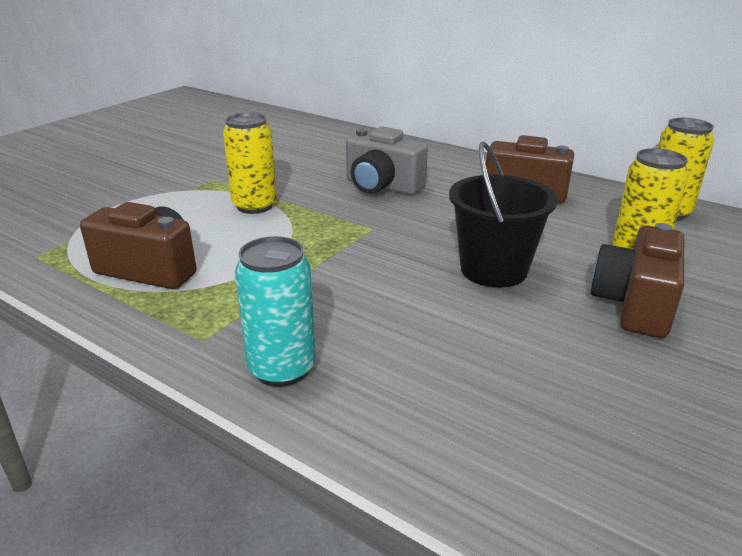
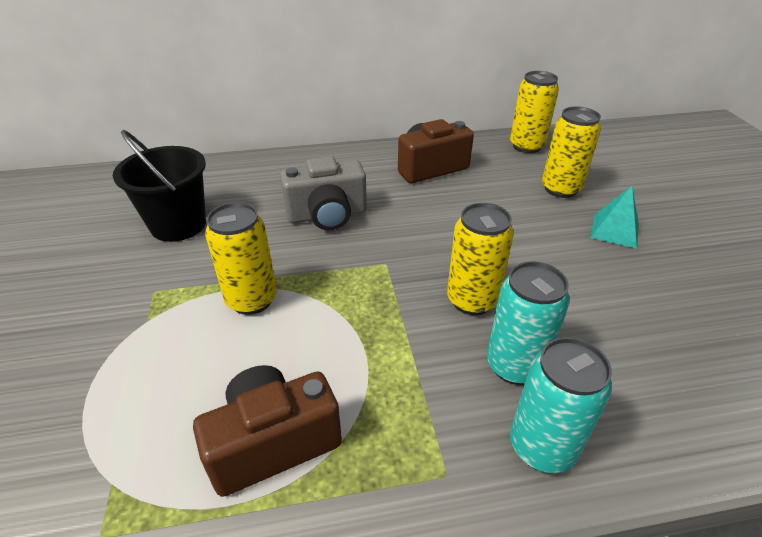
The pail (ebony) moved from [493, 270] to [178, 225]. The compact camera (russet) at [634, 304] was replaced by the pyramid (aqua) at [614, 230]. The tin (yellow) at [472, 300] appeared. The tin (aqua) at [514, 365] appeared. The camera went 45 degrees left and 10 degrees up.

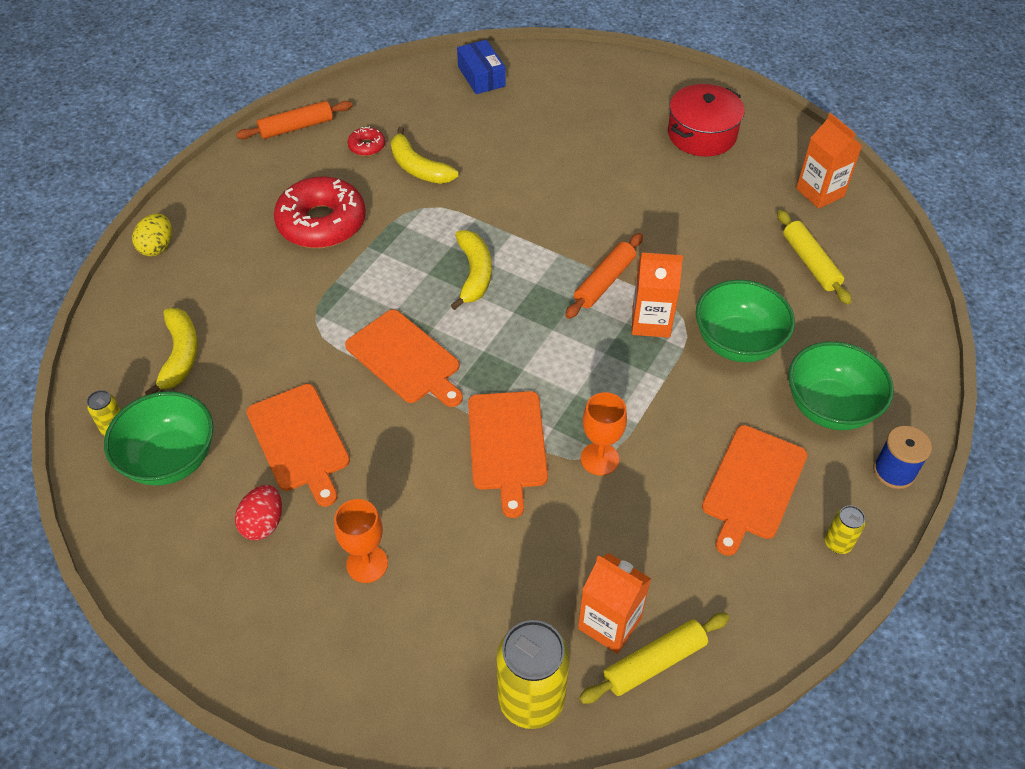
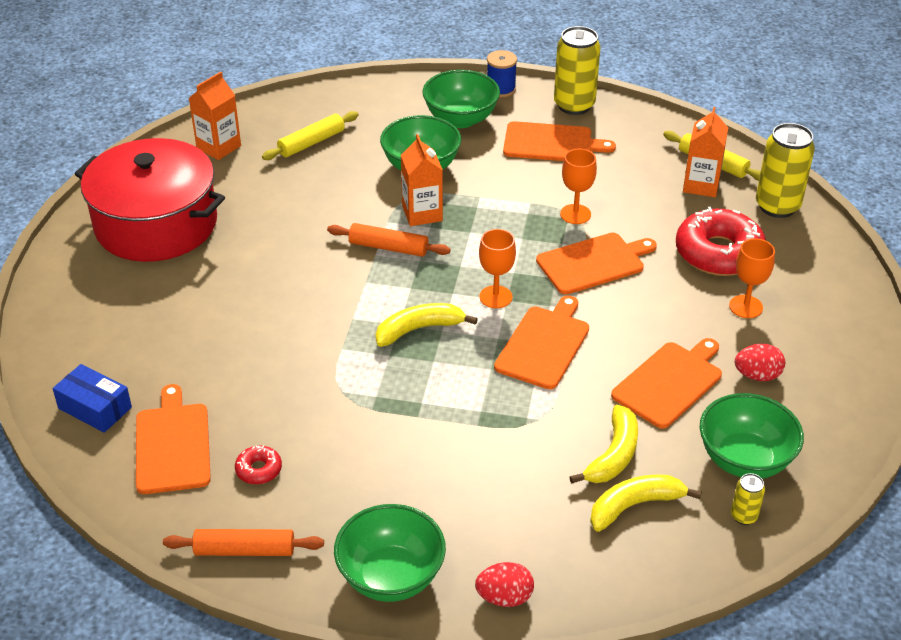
The parcel (royal blue) at [481, 76] turned 75 degrees clockwise. The cooking pot (crimson) at [702, 134] changed to 1.69 times the size. The dough roller (bright orange) at [296, 127] turned 45 degrees counterclockwise. The toy banana (yellow) moved from [418, 167] to [613, 455]. The doughnut (crimson) moved from [322, 223] to [718, 253]. The egg (yellow) at [157, 247] became the egg (crimson) at [504, 597]. The tin (yellow) at [837, 543] changed to 2.11 times the size. The wine glass (bright orange) at [495, 297] appeared. The cutting board (bright orange) at [172, 445] appeared. The serving bowl (green) at [391, 577] appeared. The camera went 110 degrees left and 10 degrees down.

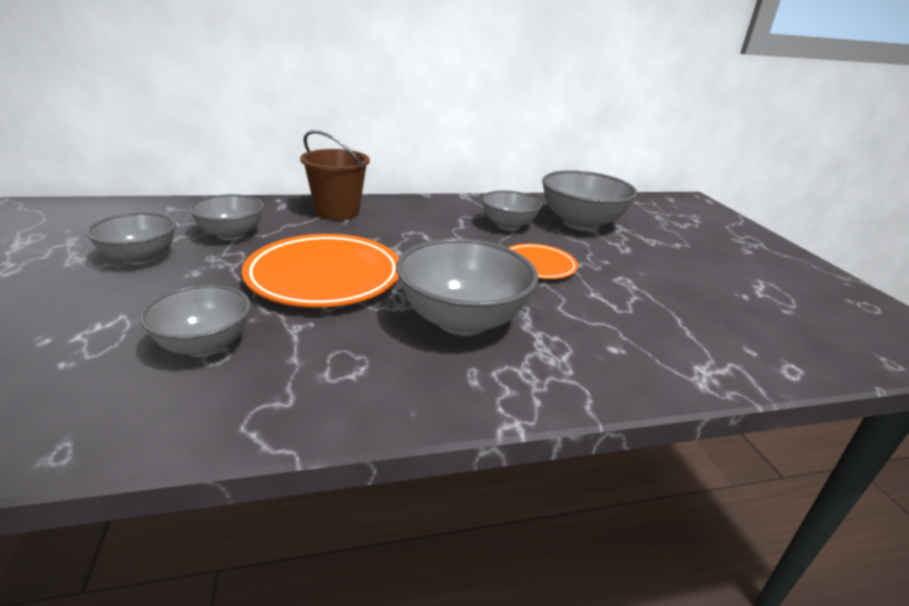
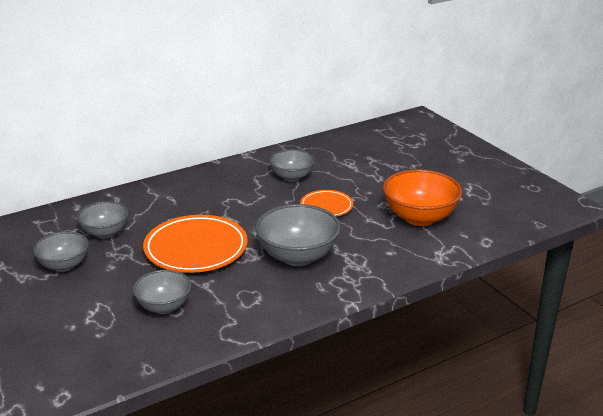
The pail (russet) at [337, 212] disappeared. The serving bowl (ash-grey) at [581, 223] disappeared. The serving bowl (bright orange) at [419, 218] appeared. The camera went 15 degrees left and 0 degrees up.

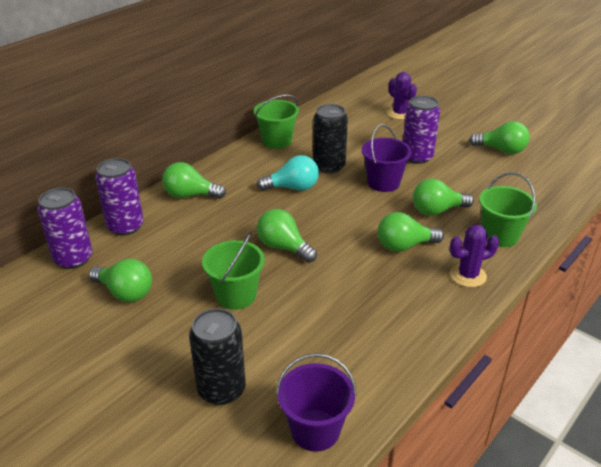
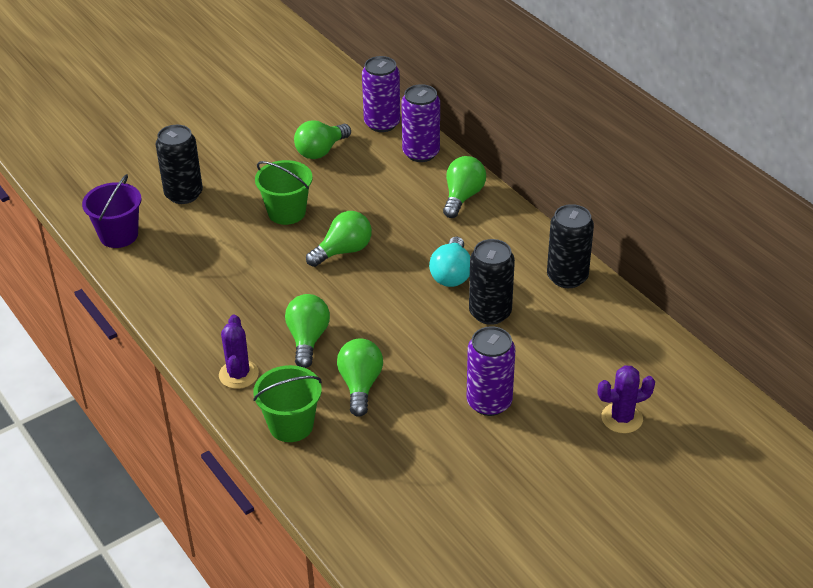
The pail (green) at [277, 141] was replaced by the tin (ebony) at [567, 277]. The lightbulb (green) at [501, 150] disappeared. The pail (violet) at [383, 182] disappeared. The camera went 105 degrees right and 5 degrees up.

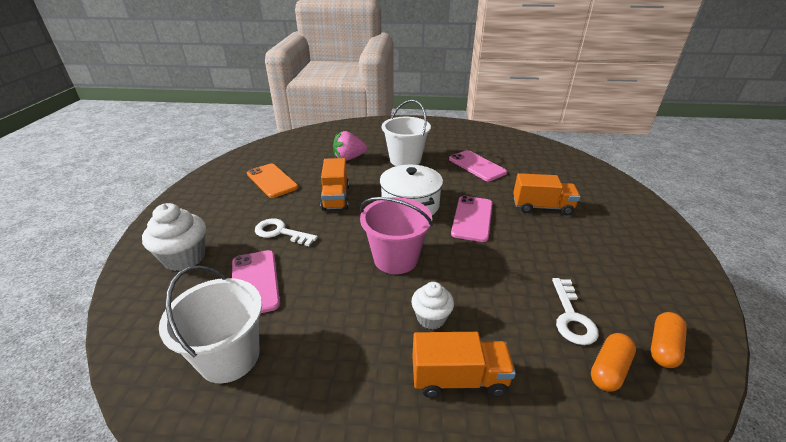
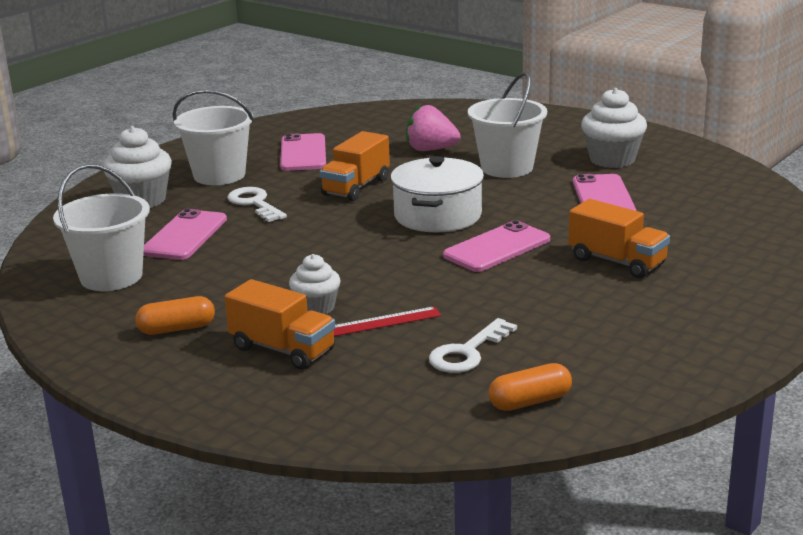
The mobile phone (bright orange) at [272, 180] became the mobile phone (rosy) at [303, 153]. The pail (rosy) at [395, 258] disappeared. The pill (bright orange) moved from [609, 369] to [177, 329]. The fairy cake (pure white) at [612, 159] appeared. The pail (pure white) at [219, 175] appeared. The ruler (crimson) at [383, 322] appeared. The camera went 35 degrees right and 10 degrees down.

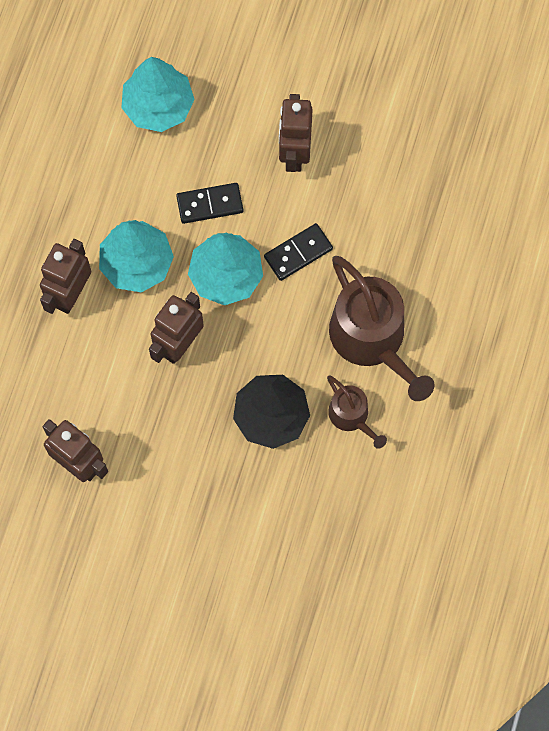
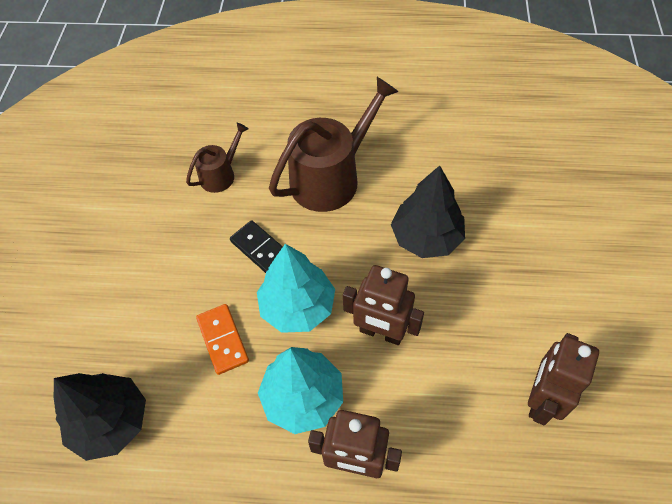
The fir tree (aqua) at [158, 106] became the fir tree (ebony) at [111, 422]. The toy robot (russet) at [294, 153] disappeared. The domino piece (ebony) at [210, 204] became the domino piece (bright orange) at [222, 340]. The sprinkling can (russet) moved from [351, 416] to [220, 175]. The camera went 100 degrees left and 15 degrees down.

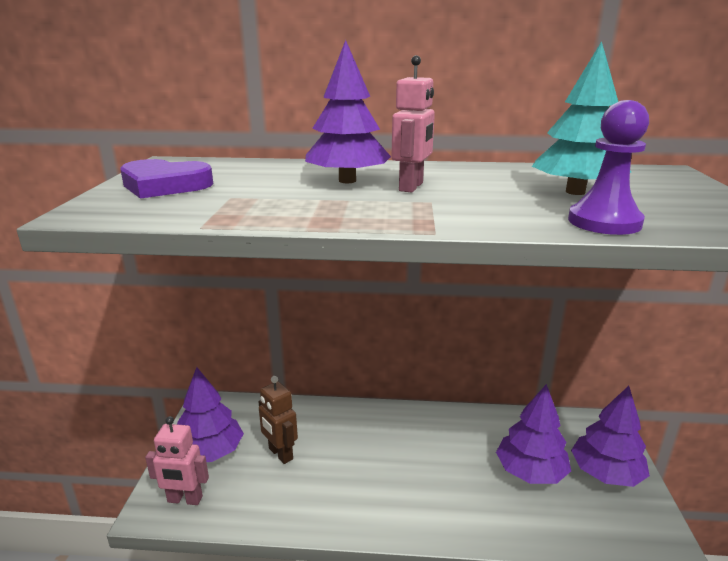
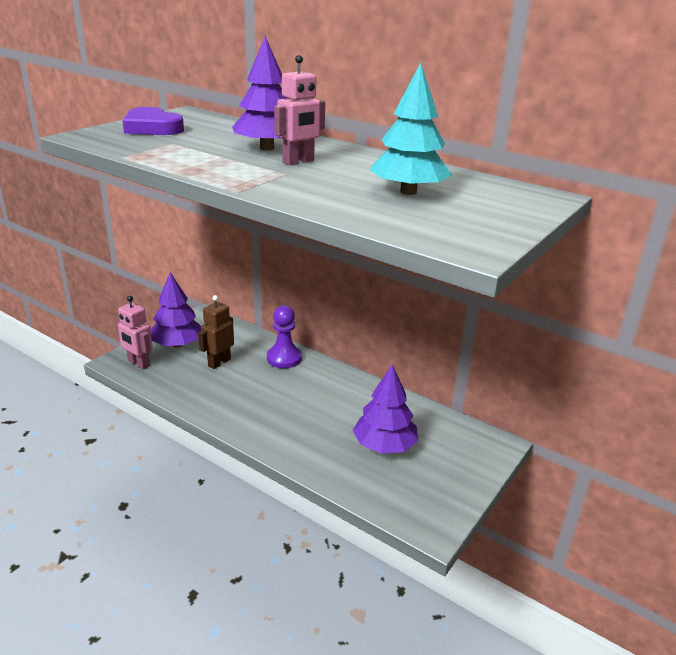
The chess pawn (violet) moved from [604, 222] to [284, 358]. The toy robot (russet) at [280, 454] turned 45 degrees clockwise. The fir tree (violet) at [606, 473] disappeared. The camera went 30 degrees right and 5 degrees up.

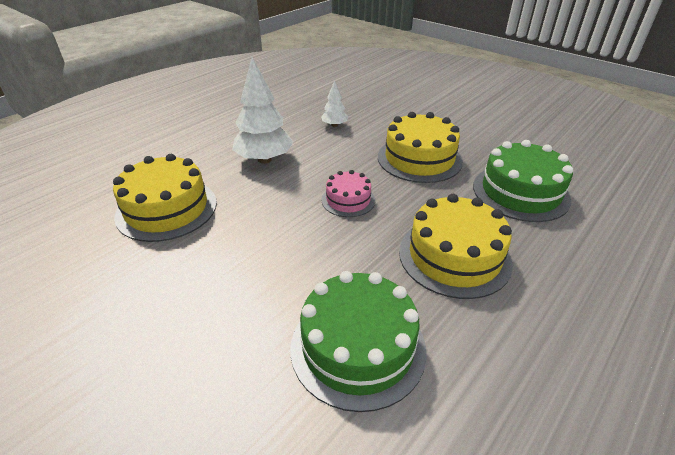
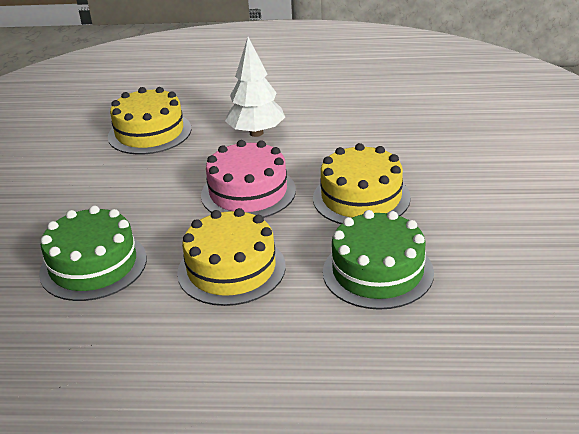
The fir tree (pure white) at [334, 125] disappeared. The cake (rosy) at [348, 200] changed to 1.77 times the size. The camera went 55 degrees right and 5 degrees down.

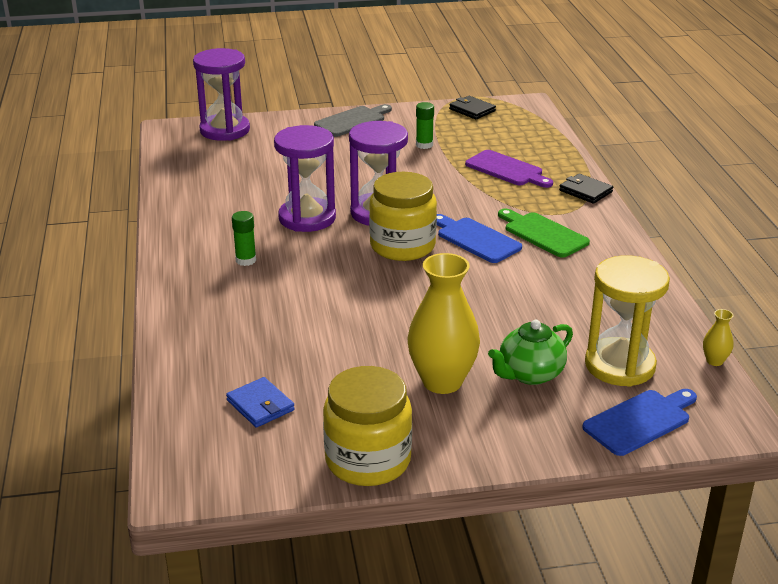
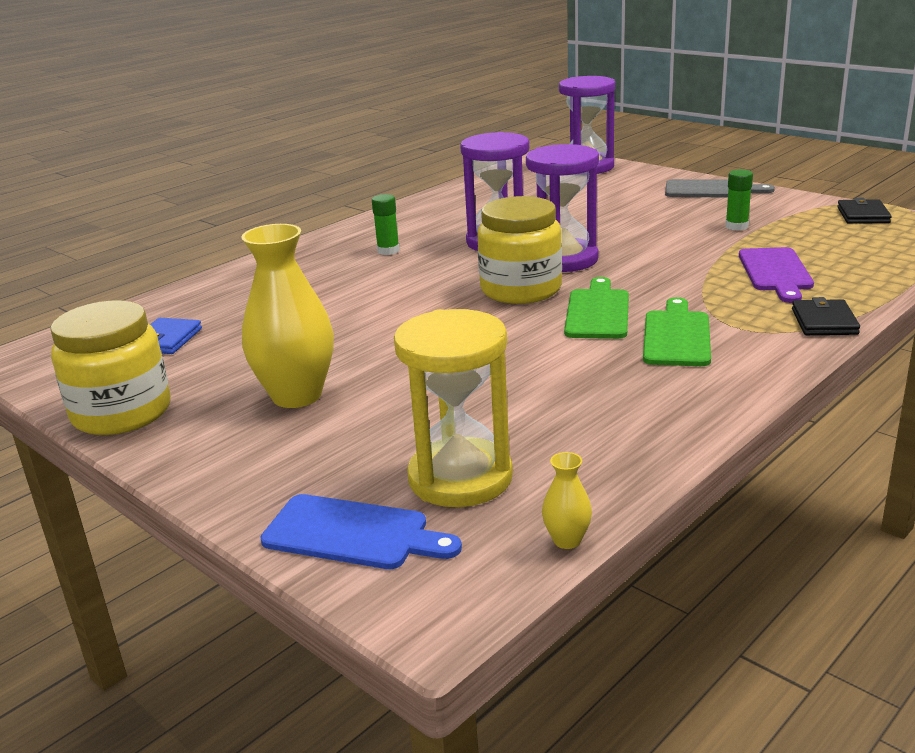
The cutting board (royal blue) at [475, 239] became the cutting board (green) at [597, 312]. The teapot (green) at [529, 374] disappeared. The camera went 55 degrees right and 5 degrees down.

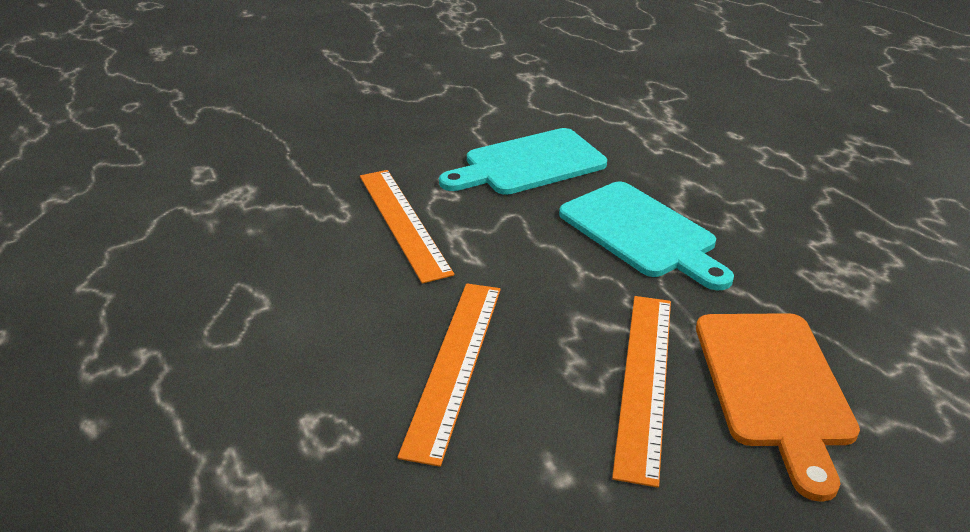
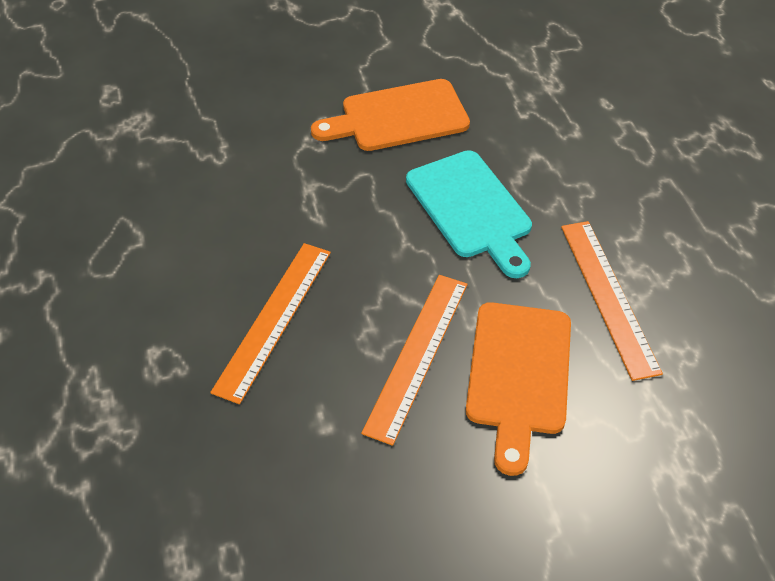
The cutting board (aqua) at [529, 164] became the cutting board (bright orange) at [398, 117]. The ruler (bright orange) moved from [403, 222] to [608, 296]. The camera went 10 degrees right and 15 degrees up.

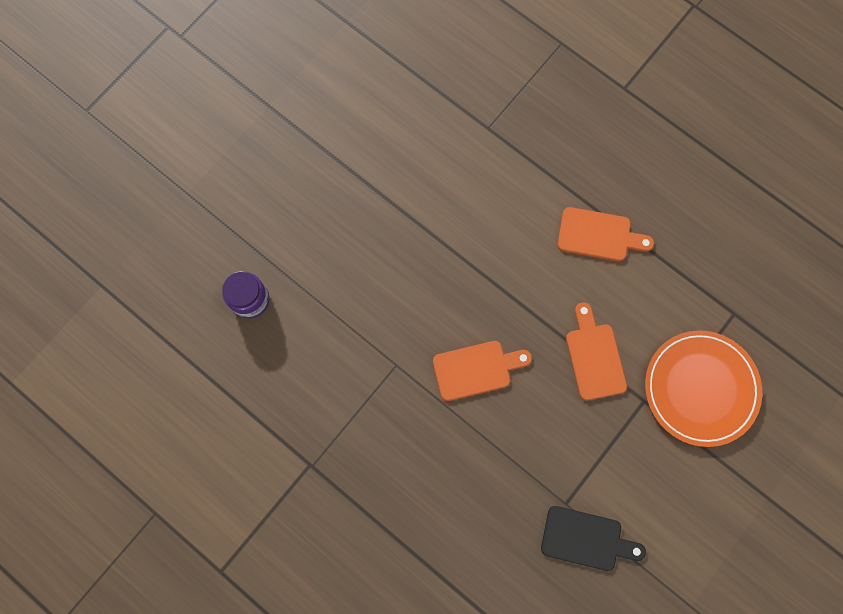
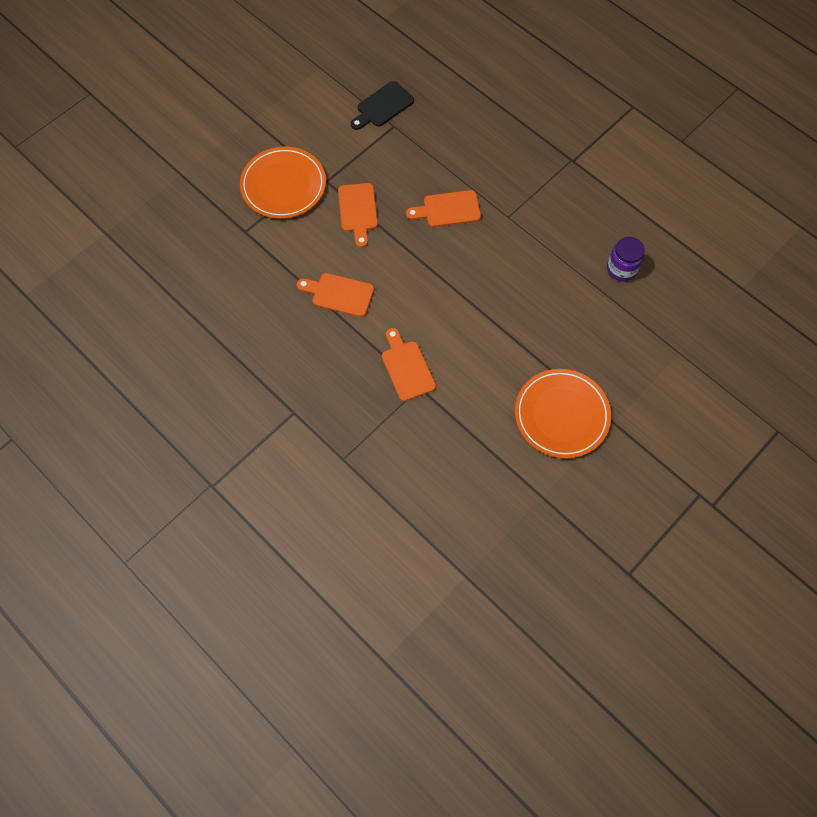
The cutting board (ebony) at [586, 539] turned 60 degrees counterclockwise. The cutting board (bright orange) at [406, 367] appeared. The flat dish (bright orange) at [561, 415] appeared. The camera went 175 degrees left and 10 degrees down.

